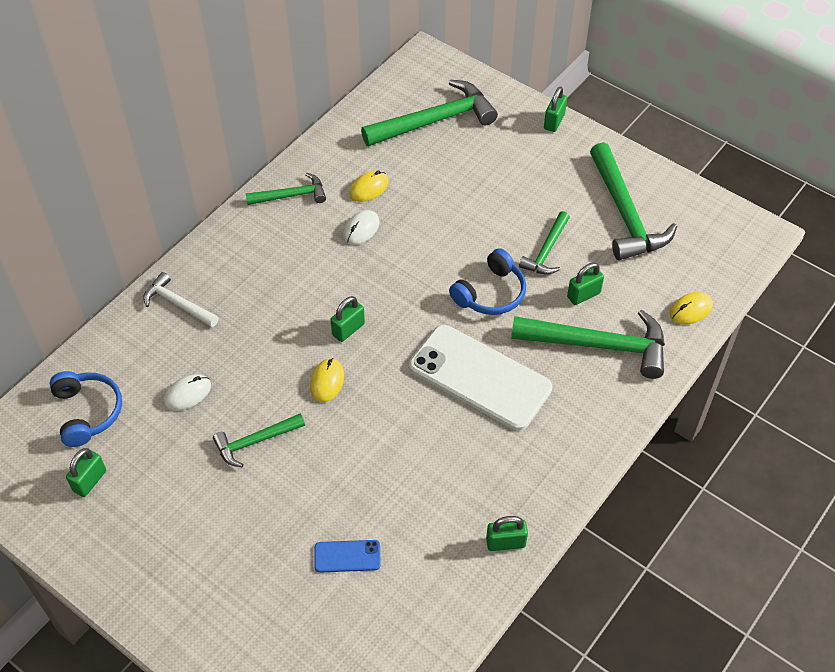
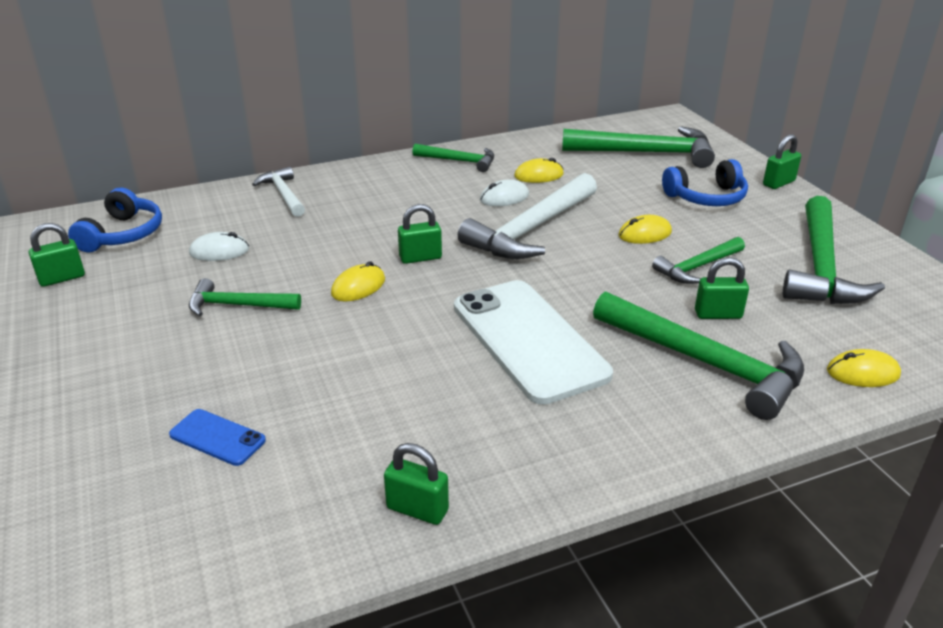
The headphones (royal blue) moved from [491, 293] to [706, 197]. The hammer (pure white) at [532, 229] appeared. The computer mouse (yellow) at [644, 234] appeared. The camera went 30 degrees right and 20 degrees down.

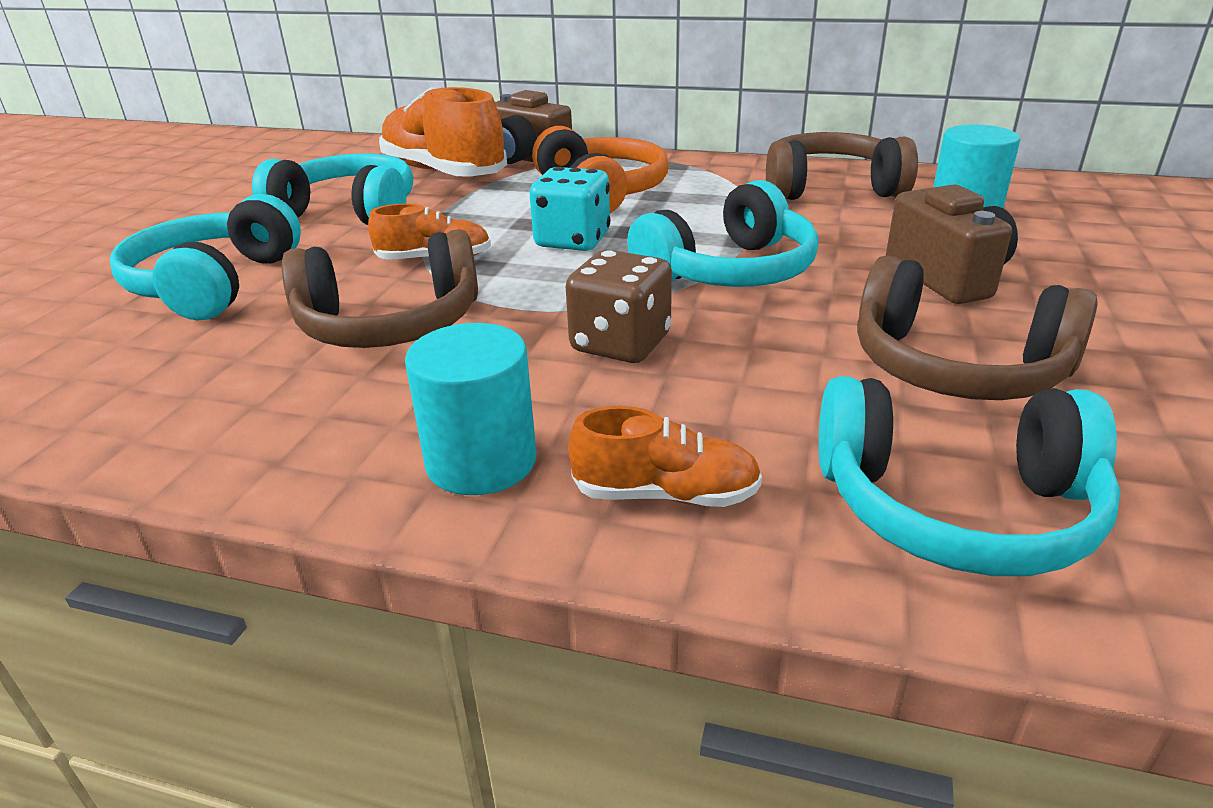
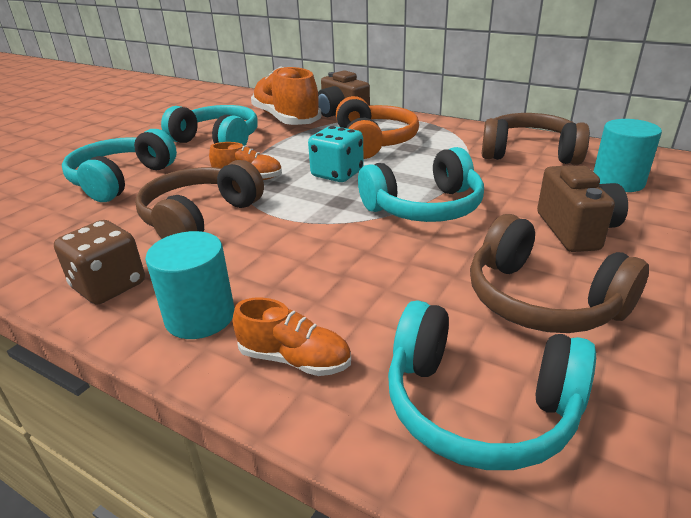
The headphones (russet) at [390, 324] turned 120 degrees clockwise. The dice (russet) moved from [620, 344] to [109, 286]. The camera went 15 degrees right and 0 degrees up.

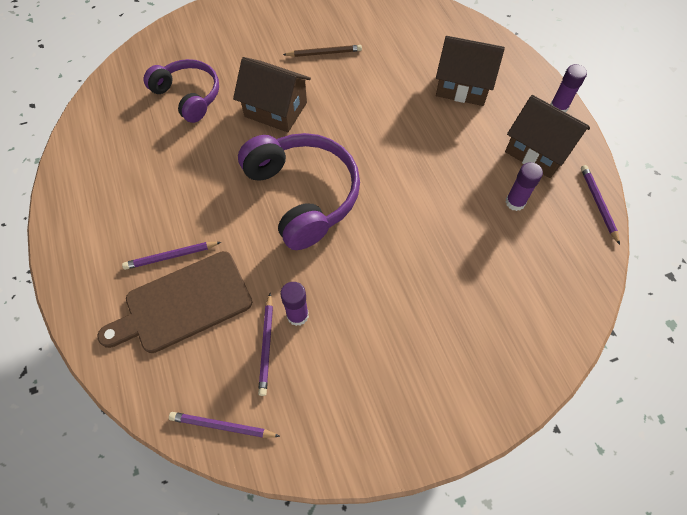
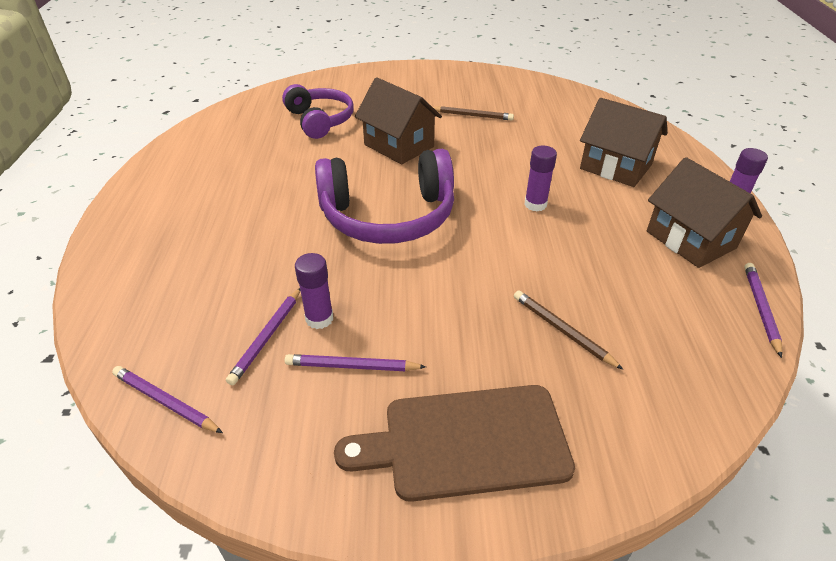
The headphones (violet) at [303, 195] turned 90 degrees clockwise. The stick of glue (violet) moved from [515, 202] to [535, 204]. The lead pencil (violet) moved from [171, 256] to [351, 366]. The cutting board (russet) moved from [183, 303] to [466, 441]. The lead pencil (russet) at [562, 330] appeared. The camera went 20 degrees right and 20 degrees down.

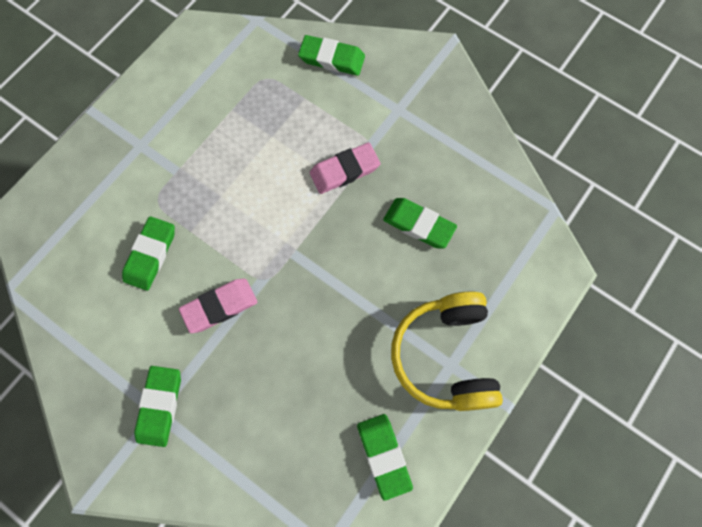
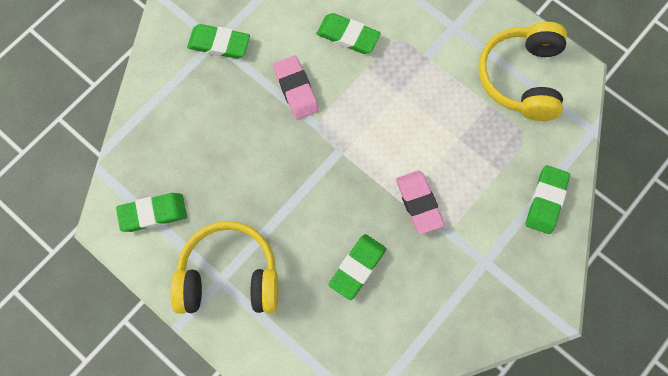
The headphones (yellow) at [522, 78] appeared. The camera went 95 degrees right and 0 degrees up.

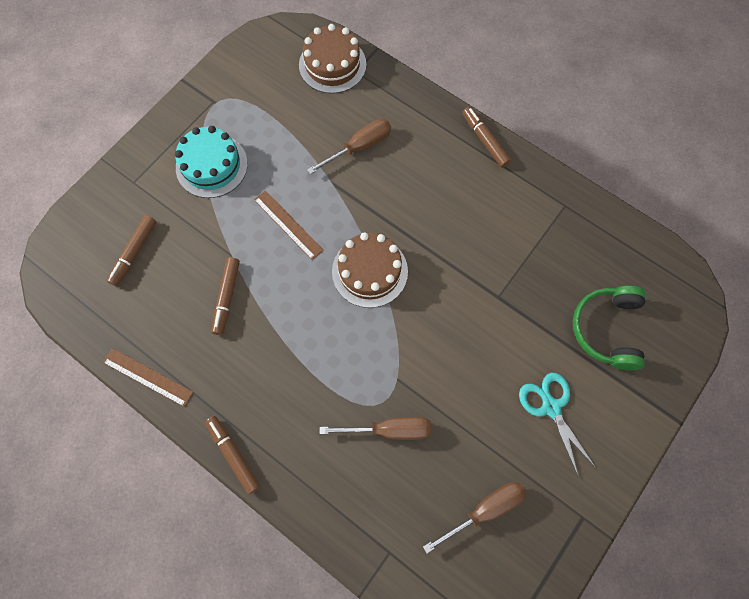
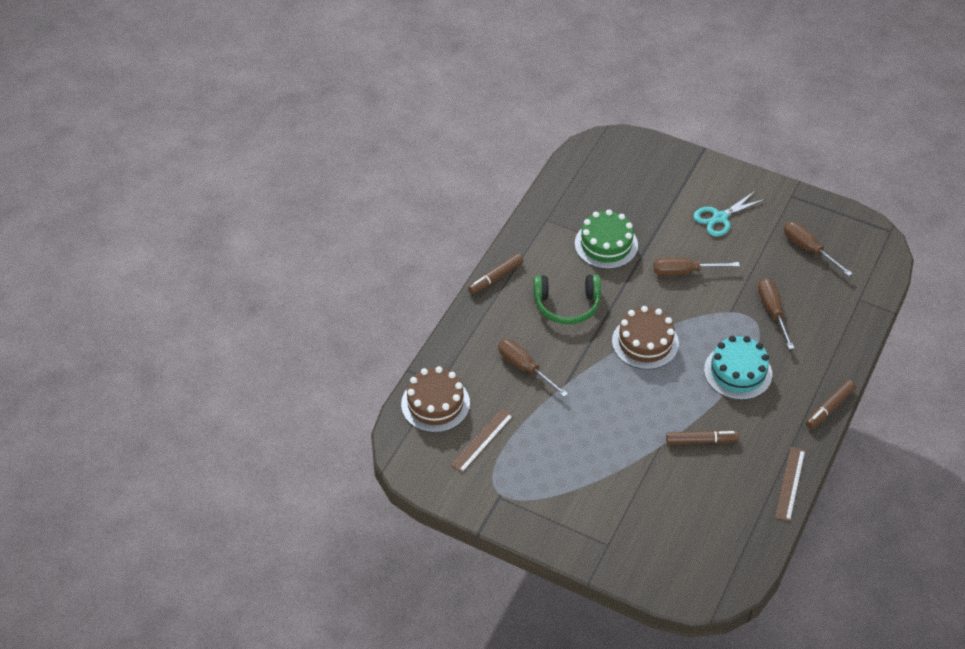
The cake (aqua) moved from [211, 165] to [738, 372]. The ruler (russet) moved from [288, 224] to [482, 440]. The marker pen (russet) at [134, 253] disappeared. The headphones (green) moved from [607, 329] to [567, 305]. The cake (green) at [606, 244] appeared. The screwdriver (russet) at [684, 272] appeared. The camera went 100 degrees left and 20 degrees down.

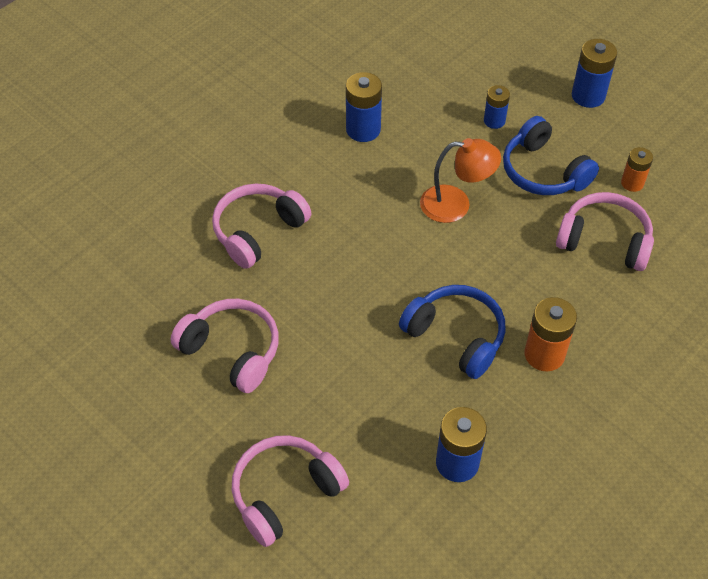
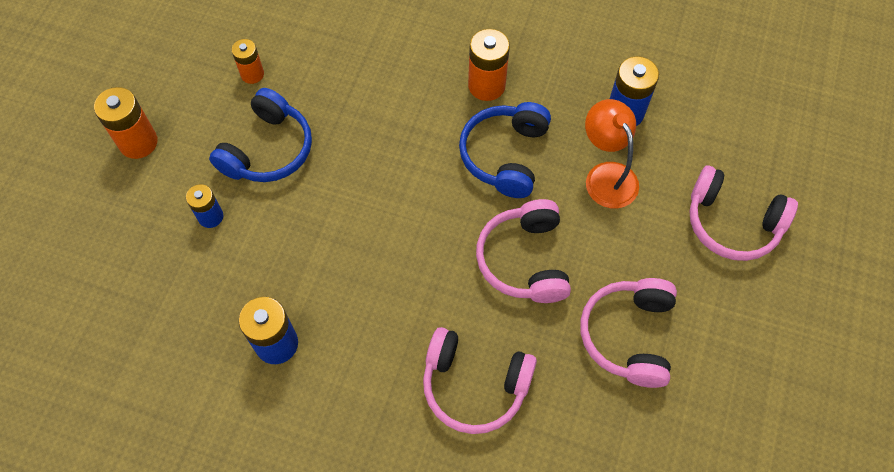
The battery (royal blue) at [588, 96] became the battery (bright orange) at [138, 142]. The desk lamp (bright orange) moved from [456, 204] to [606, 175]. The headphones (rosy) moved from [604, 241] to [524, 260]. The camera went 115 degrees left and 10 degrees up.

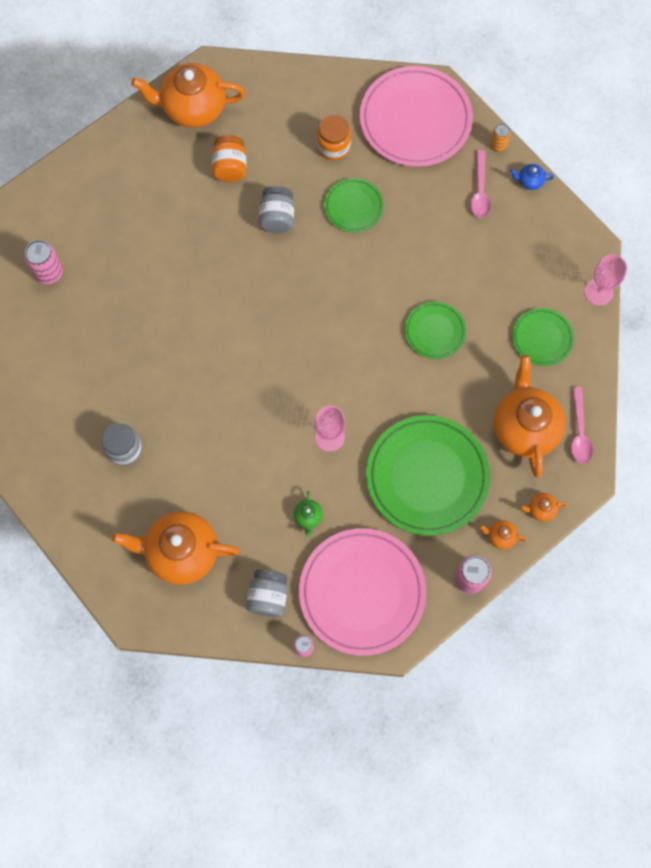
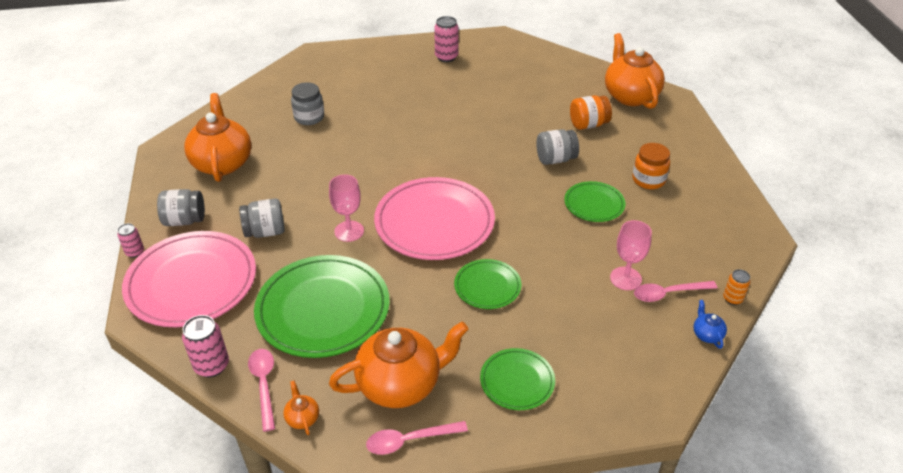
The flat dish (rosy) moved from [415, 120] to [434, 222]. The wine glass (rosy) moved from [598, 292] to [625, 278]. The teapot (green) at [308, 517] was replaced by the jam jar (ash-grey) at [265, 232]. The teapot (bright orange) at [500, 536] was replaced by the tablespoon (rosy) at [264, 385]. The camera went 75 degrees right and 30 degrees down.

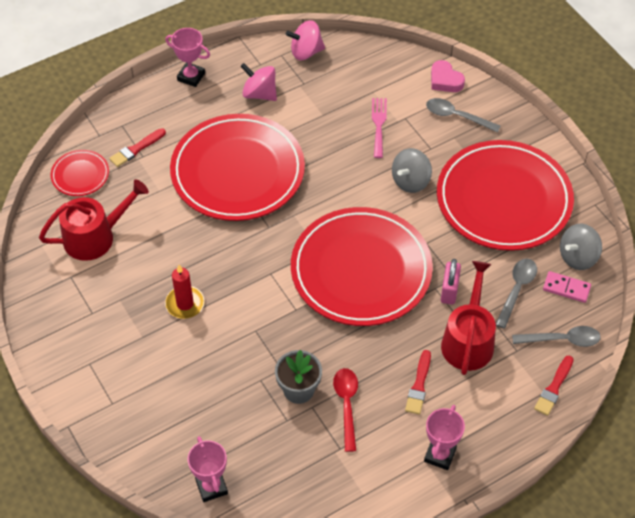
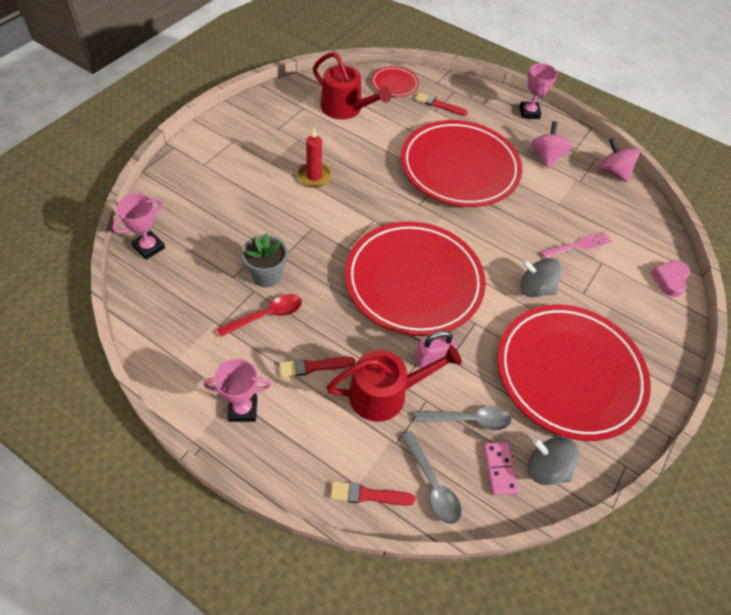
The tablespoon (ash-grey) at [457, 116] disappeared. The camera went 60 degrees right and 0 degrees up.

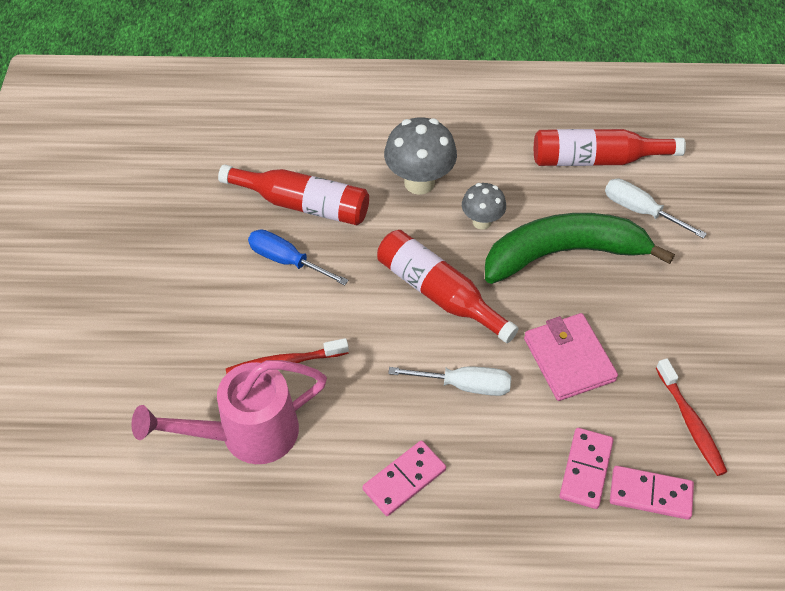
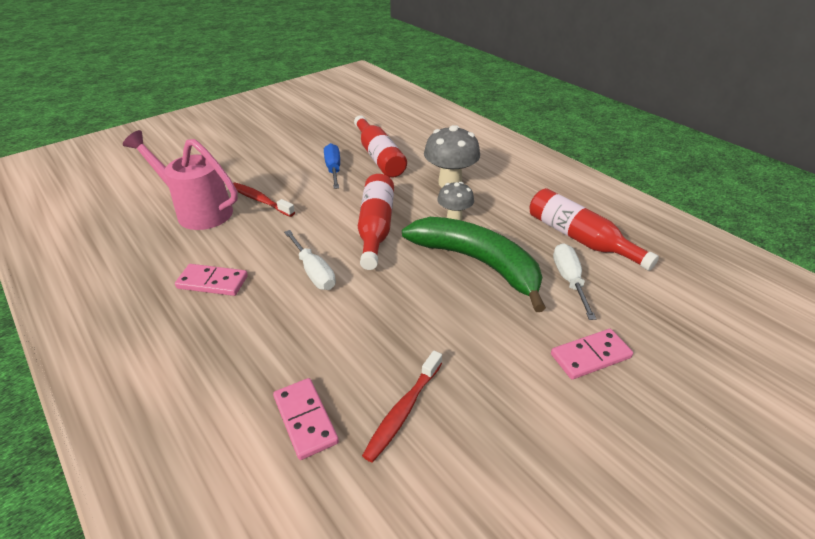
The billfold (rosy) at [568, 359] disappeared. The domino piece (rosy) moved from [585, 469] to [590, 356]. The camera went 50 degrees right and 15 degrees down.

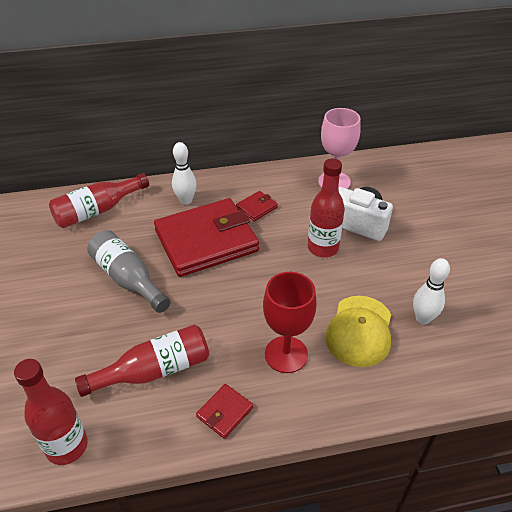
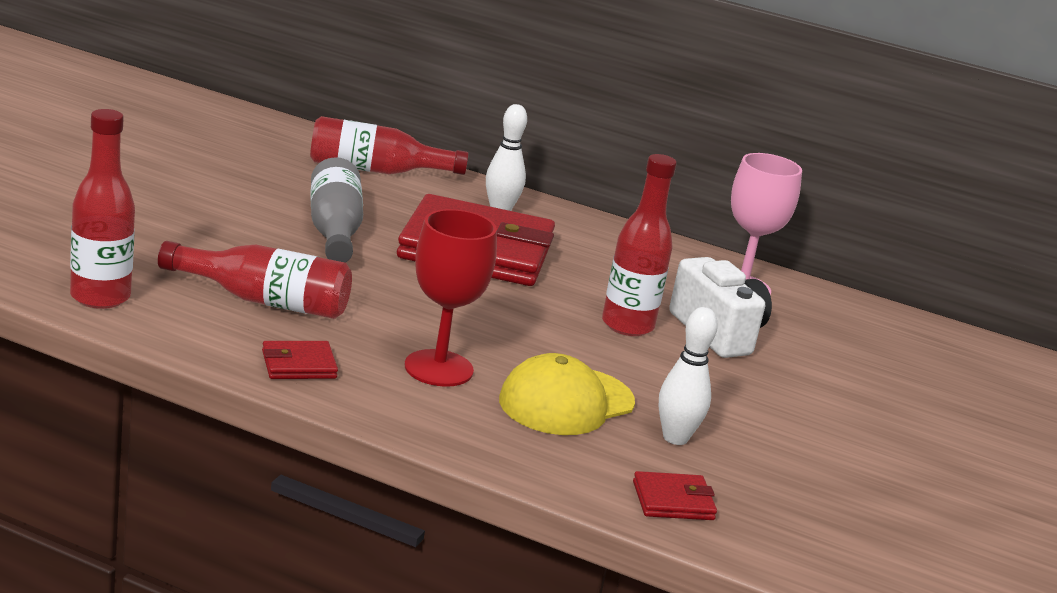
The billfold (crimson) moved from [257, 208] to [673, 501]. The camera went 30 degrees right and 20 degrees down.

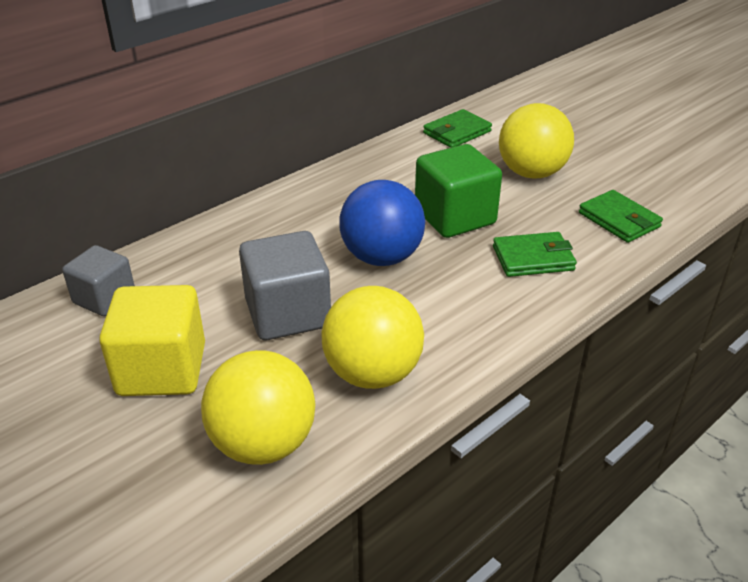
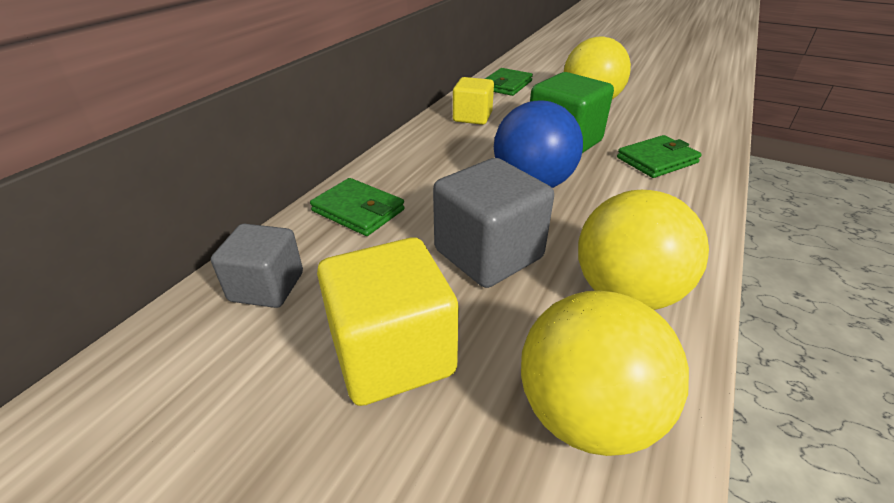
The billfold (green) moved from [619, 220] to [358, 210]. The block (yellow) at [472, 117] appeared. The camera went 20 degrees left and 0 degrees up.

